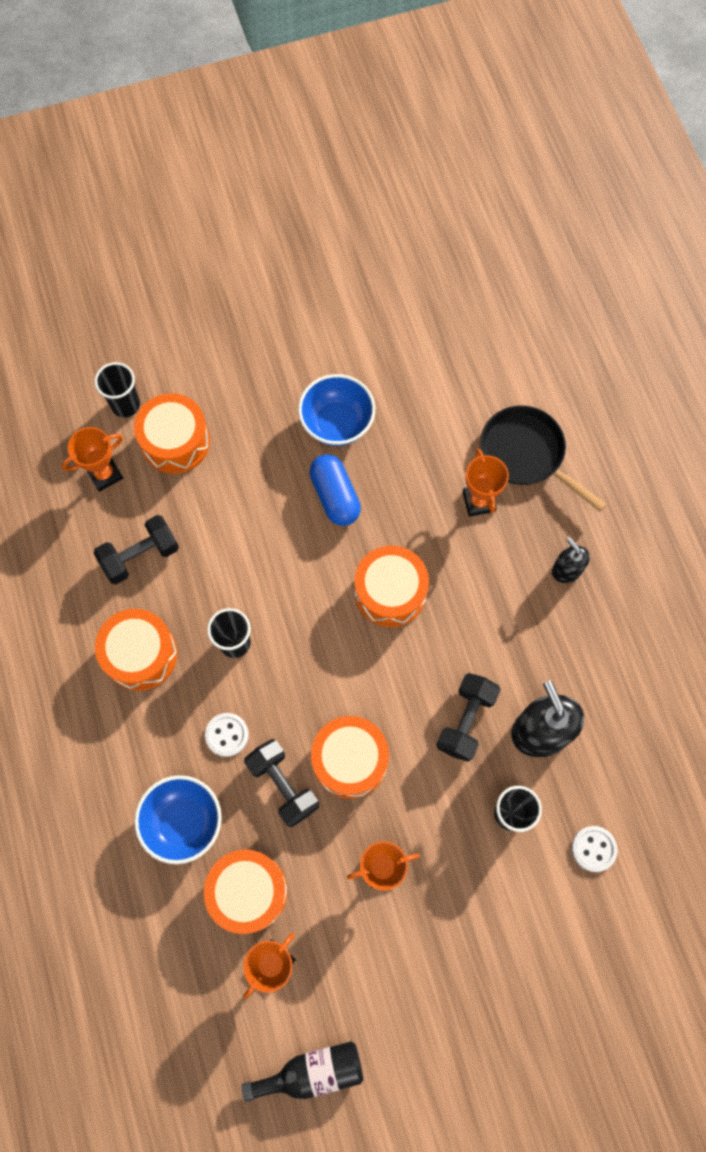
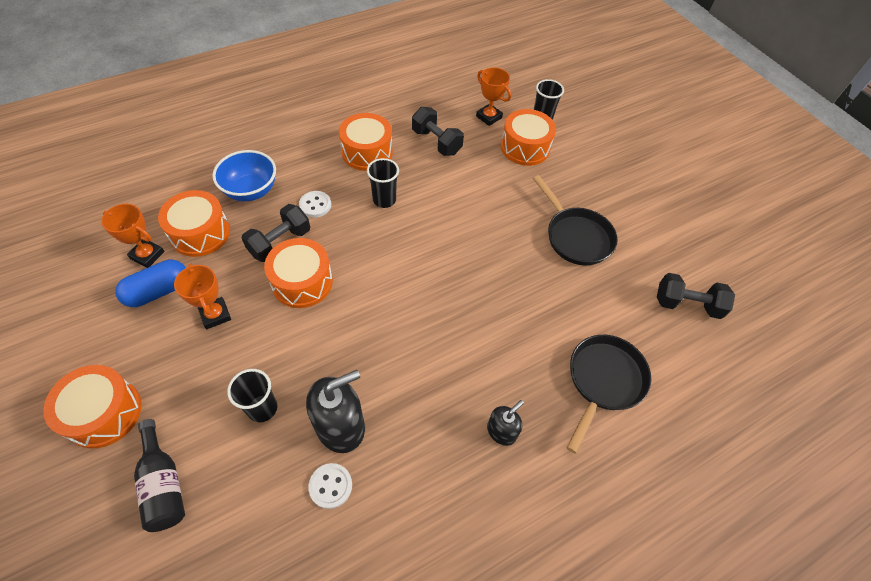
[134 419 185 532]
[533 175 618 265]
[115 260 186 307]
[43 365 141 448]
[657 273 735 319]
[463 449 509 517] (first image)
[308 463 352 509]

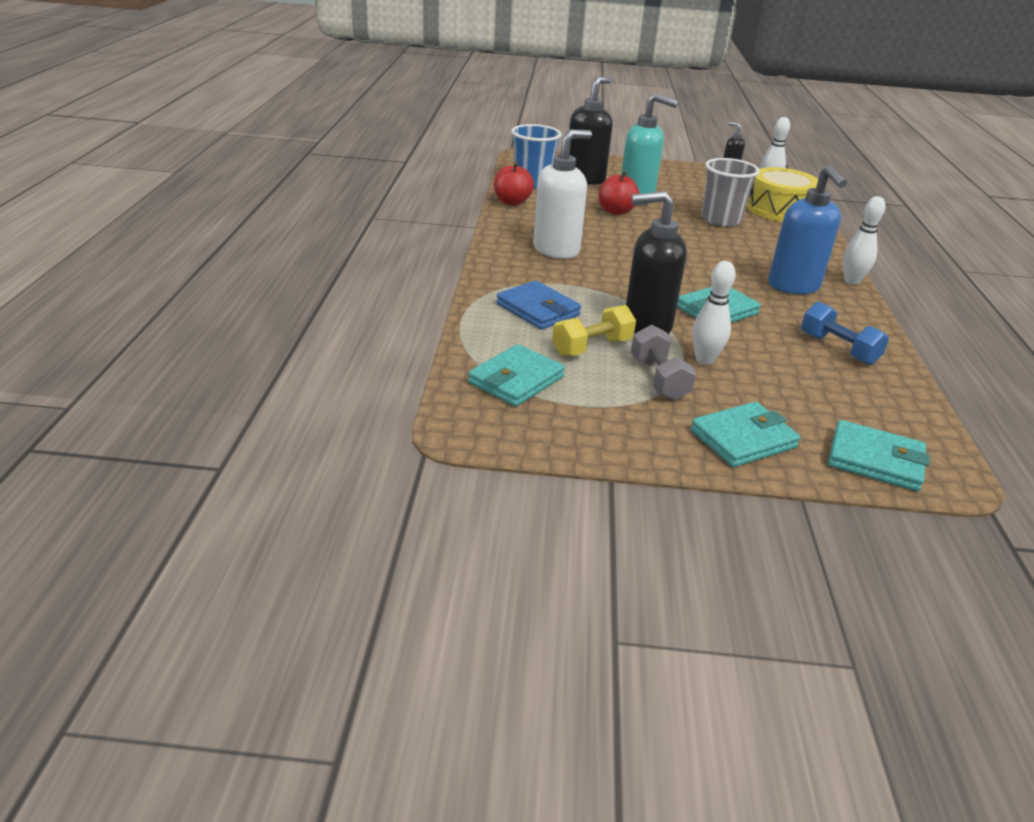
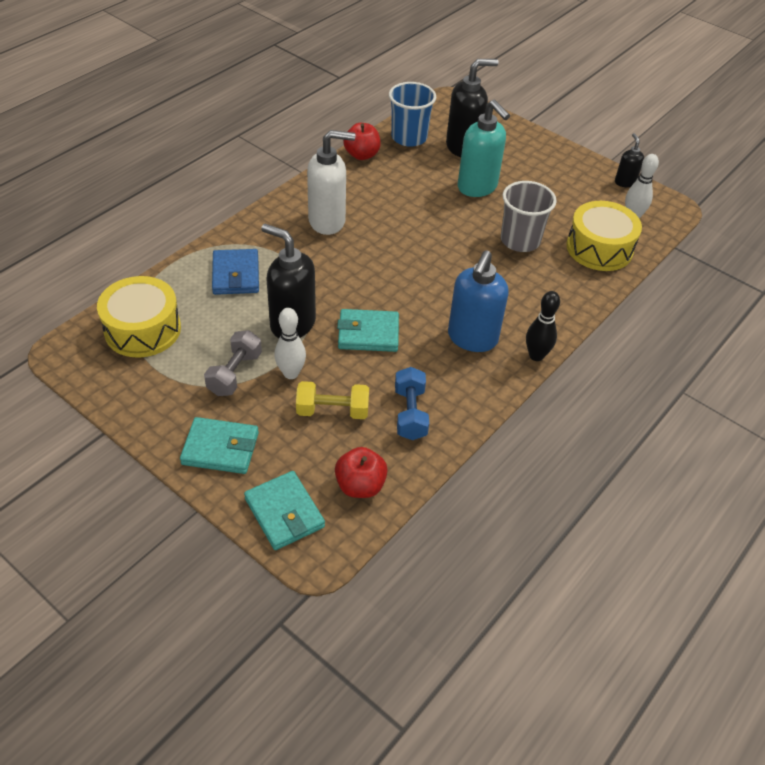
[97 276 181 358]
[296 381 369 419]
[335 447 388 498]
[526 291 560 361]

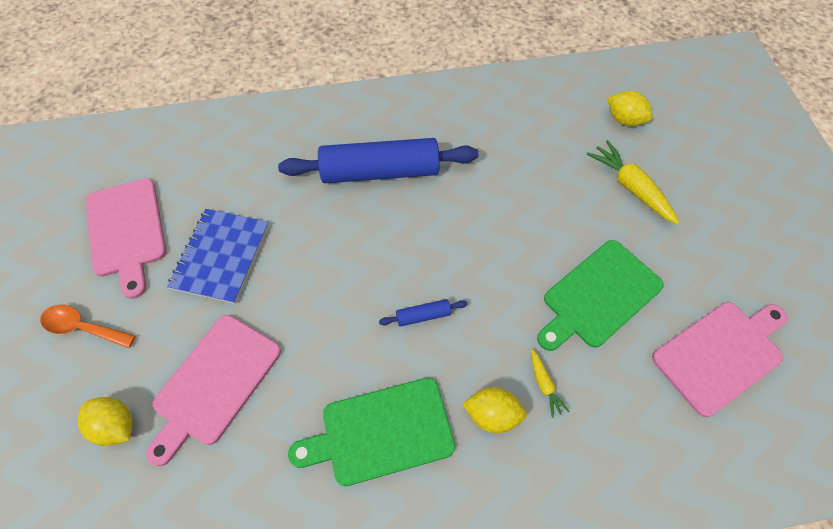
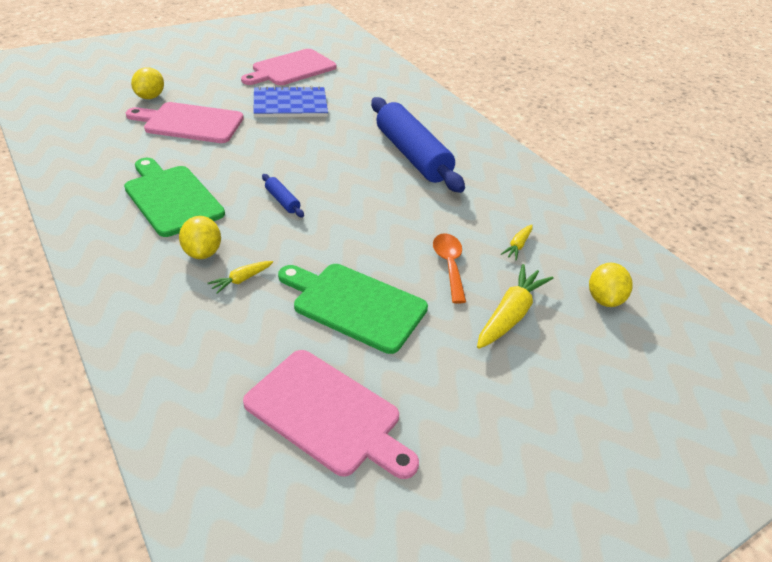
[433 233 466 304]
[501 225 532 260]

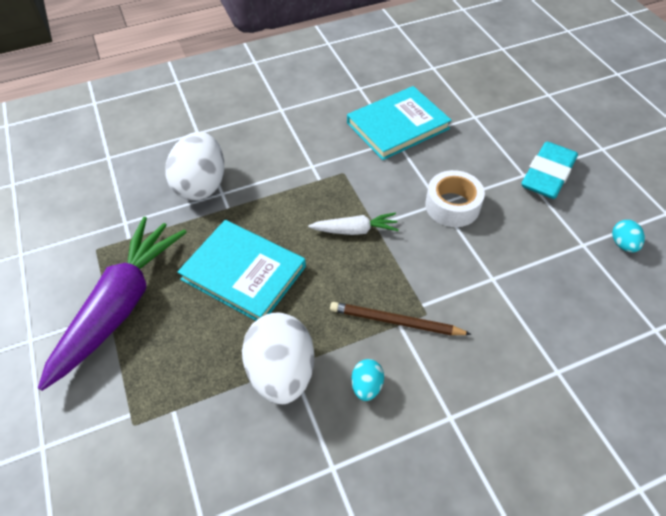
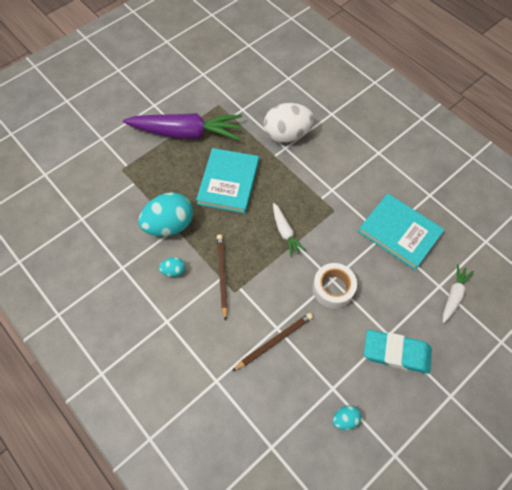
[138 192 193 236]
[232 313 313 371]
[443 264 474 323]

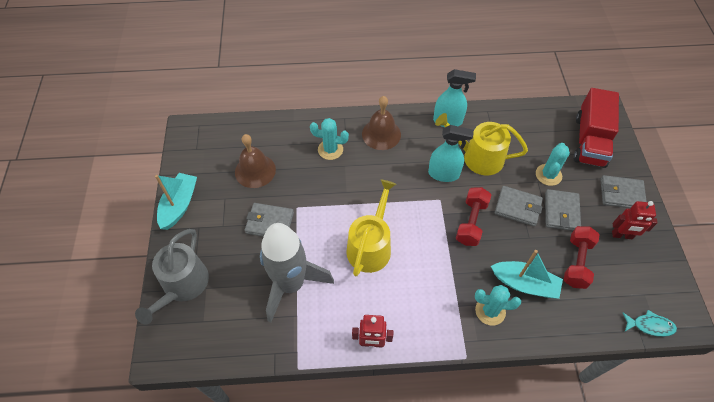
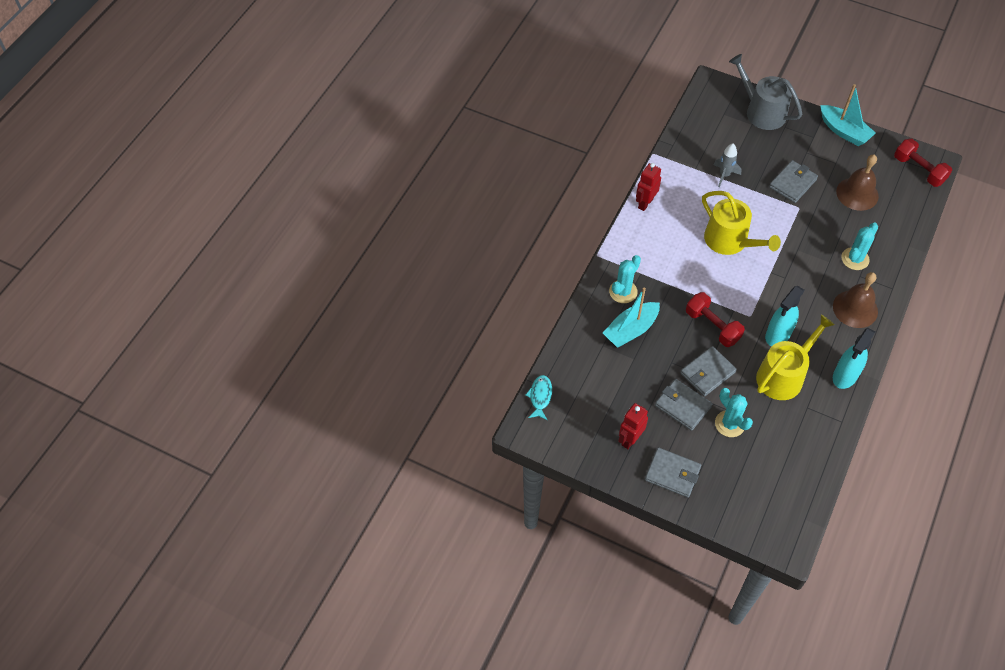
[714 143 742 187]
[894 139 952 187]
[573 88 619 168] (first image)
[645 447 701 498]
[526 375 552 420]

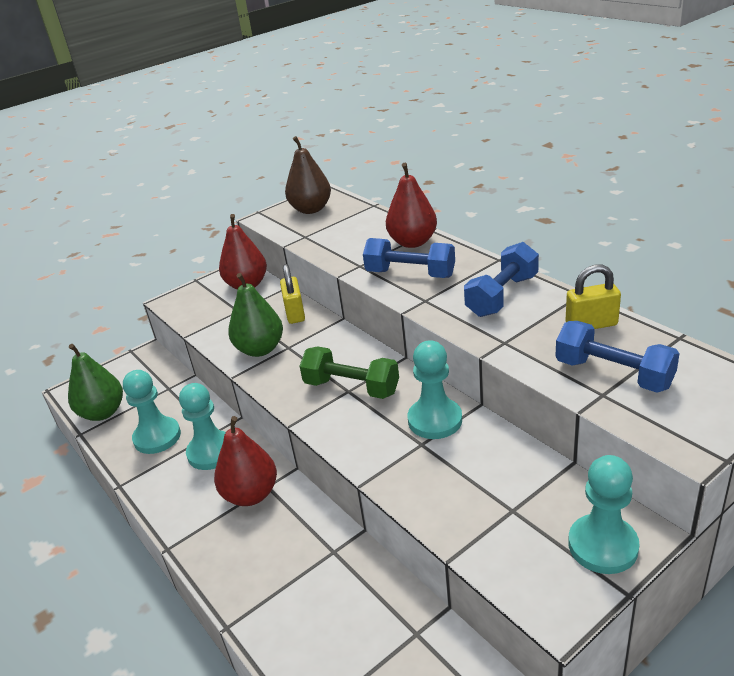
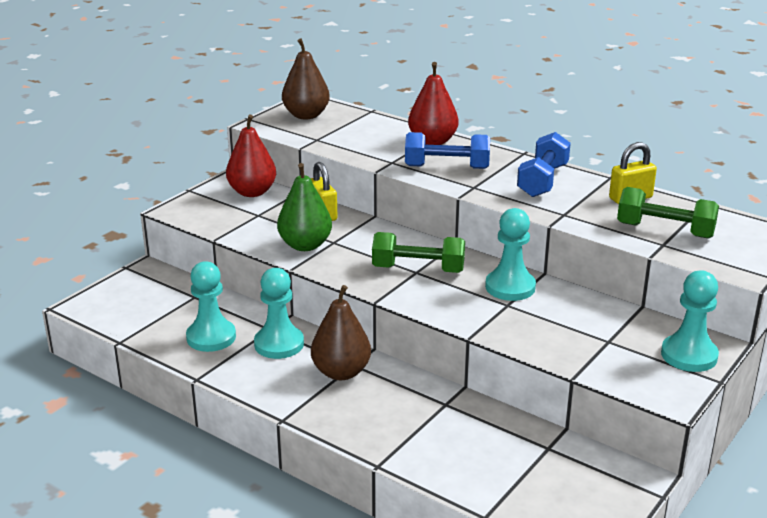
[68 344 123 421] (first image)
[311 285 371 380]
[617 187 719 239]

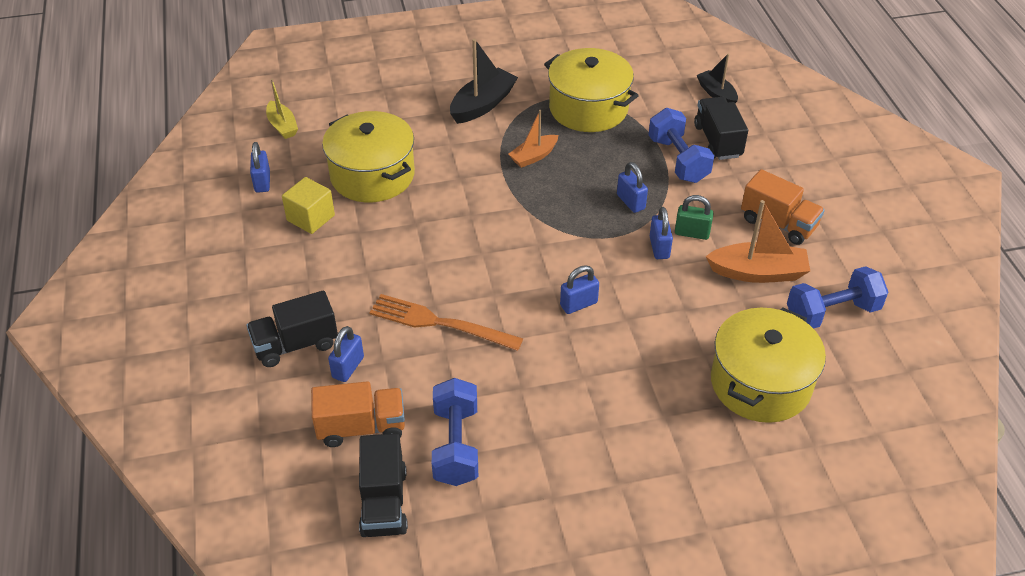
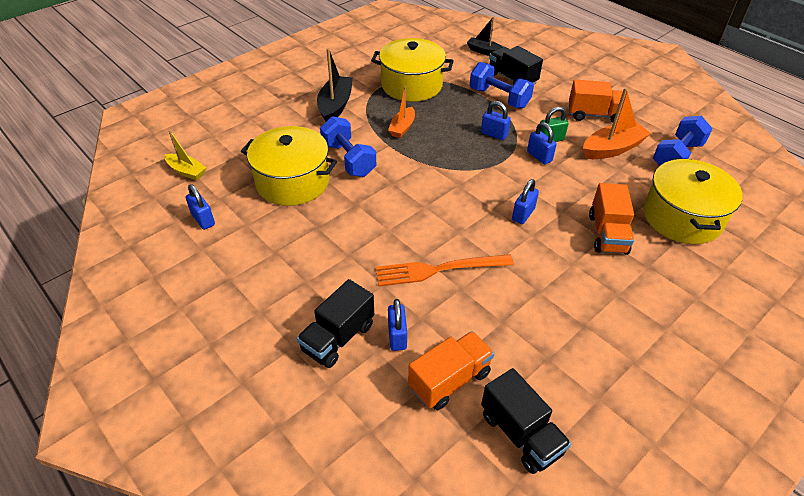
[282 177 335 234] (first image)
[320 116 376 177]
[589 183 634 255]

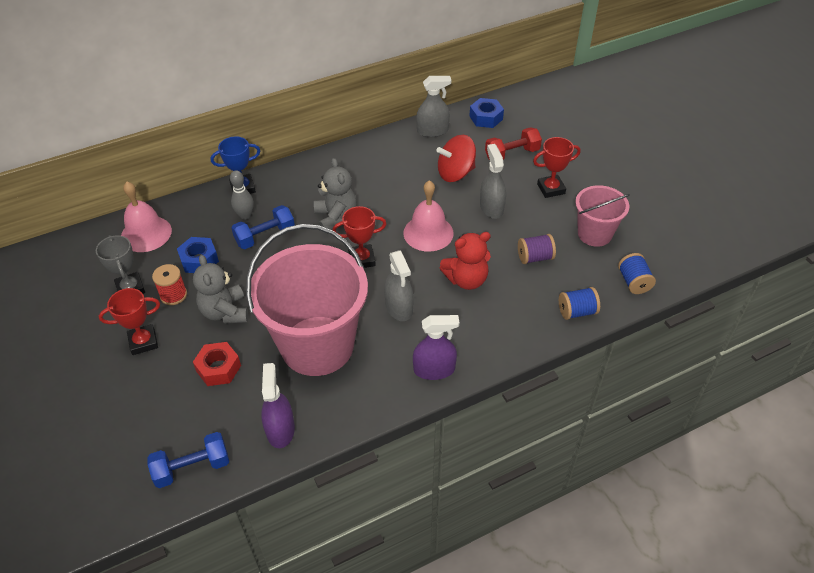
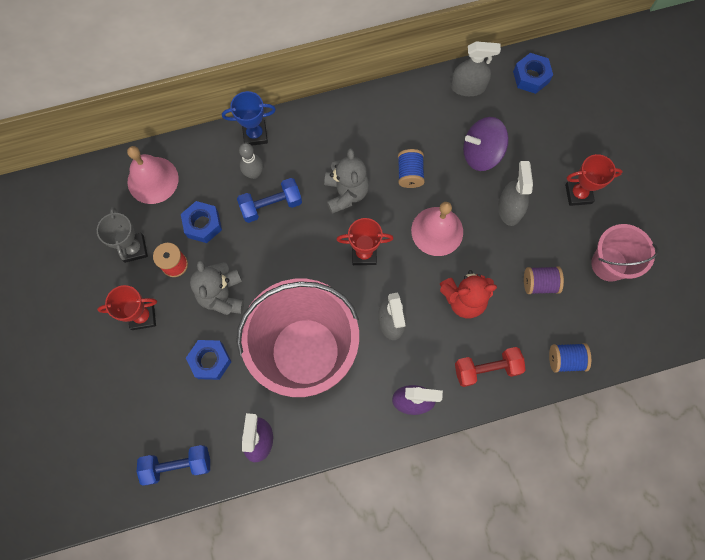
[186 340 231 380]
[463 117 509 171]
[455 347 526 387]
[398 149 425 188]

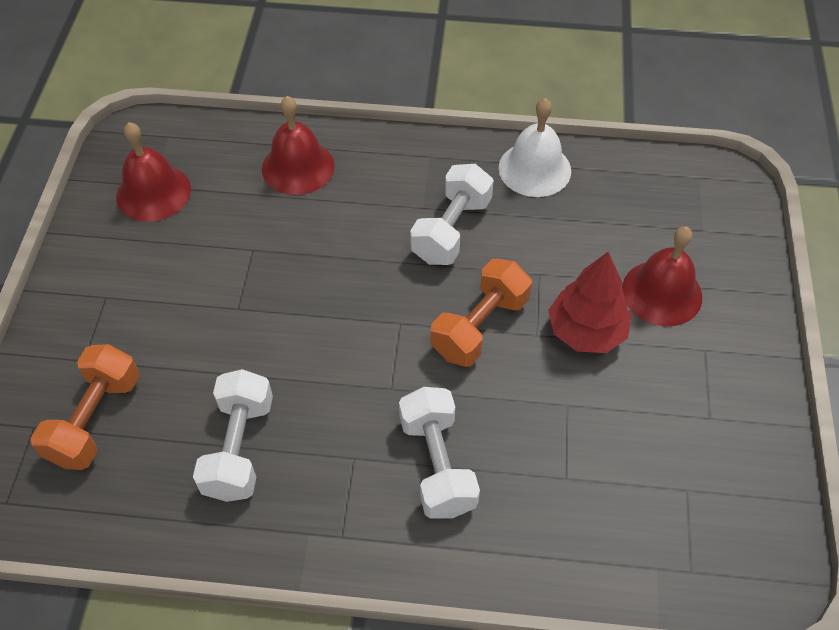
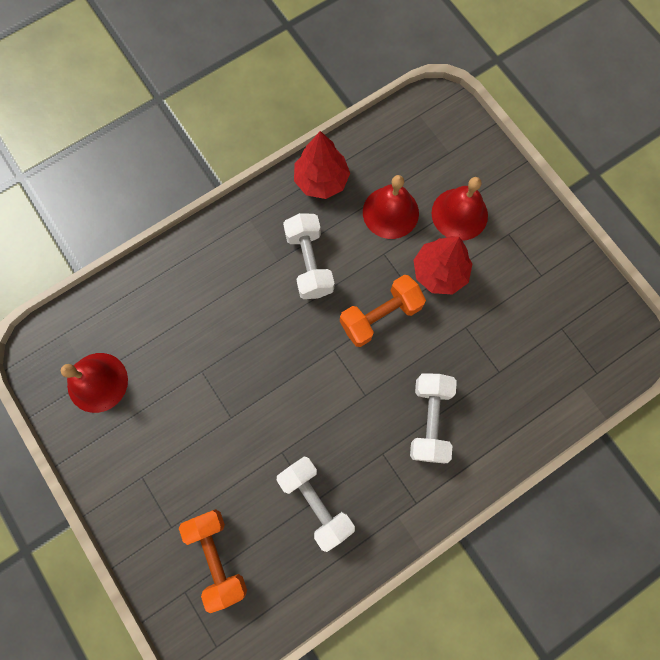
[363 175 419 239]
[410 373 457 463]
[340 275 426 347]
[294 131 350 199]

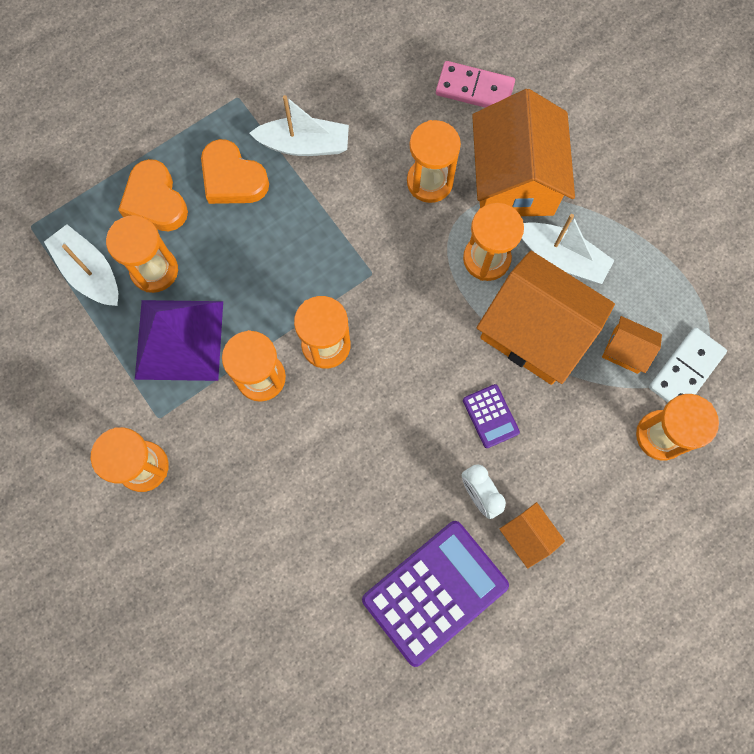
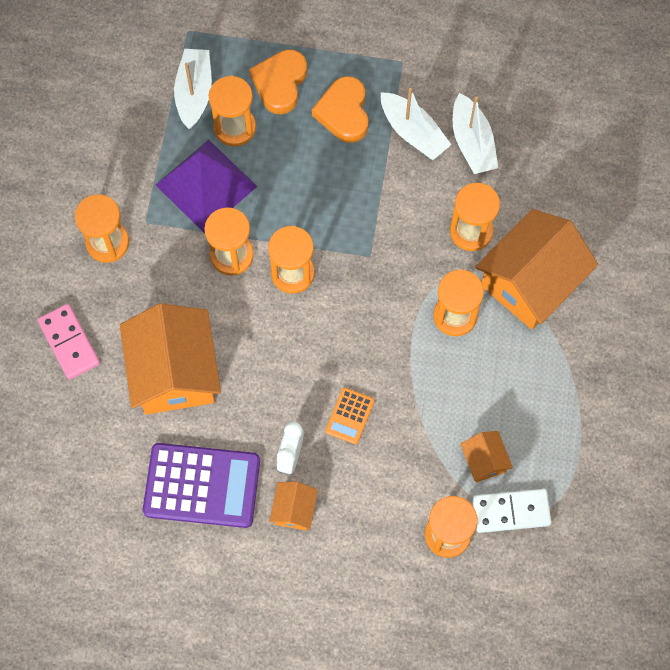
[37 304 100 380]
[326 388 374 444]
[120 303 221 415]
[453 93 498 174]

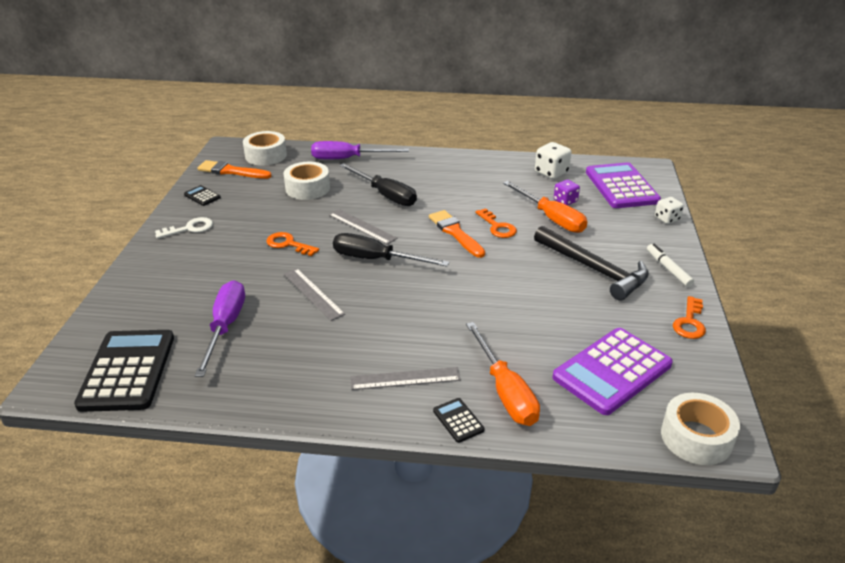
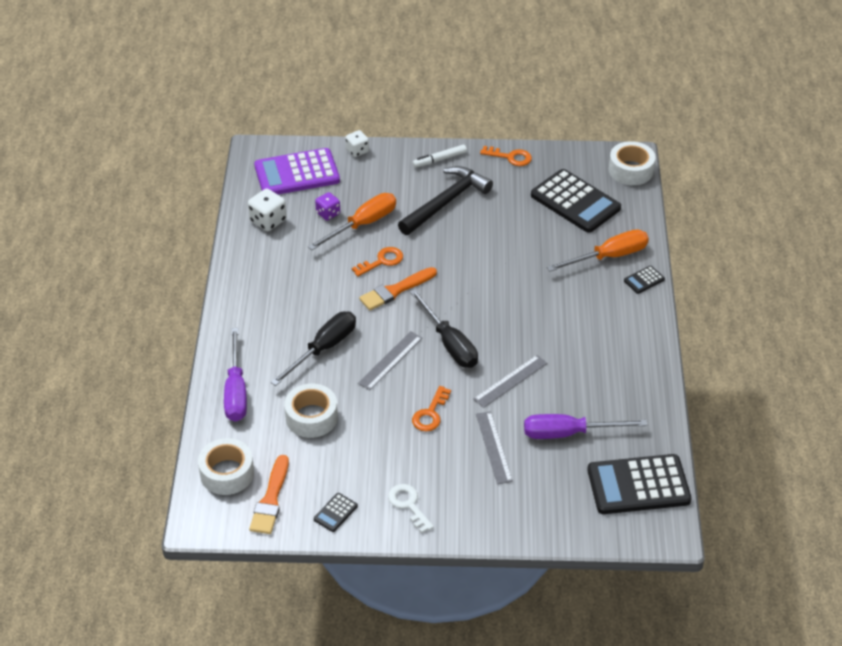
[410 289 478 368]
[476 411 513 484]
[531 169 621 233]

